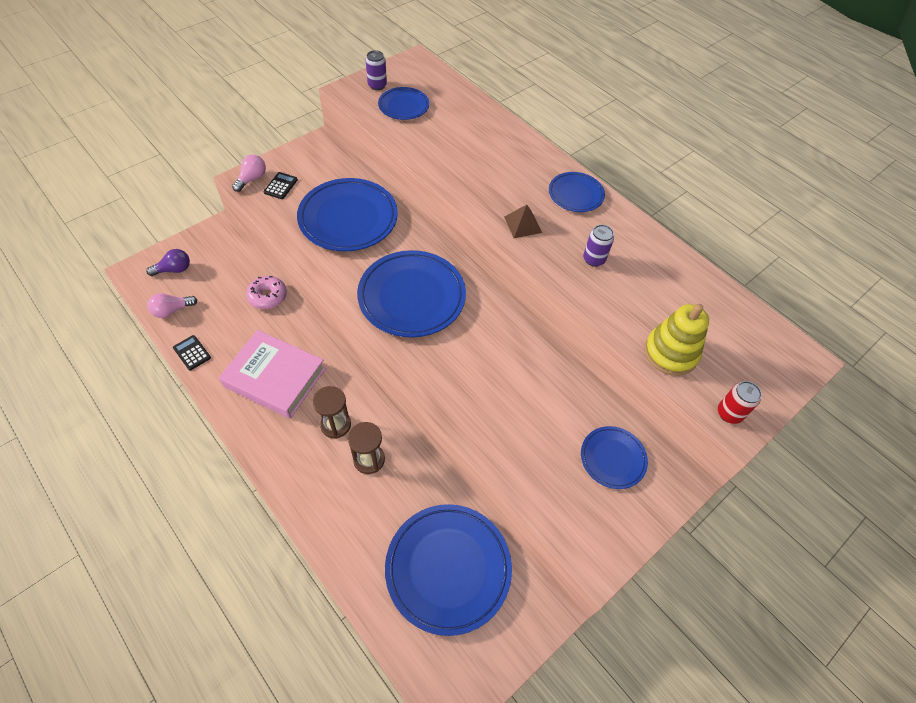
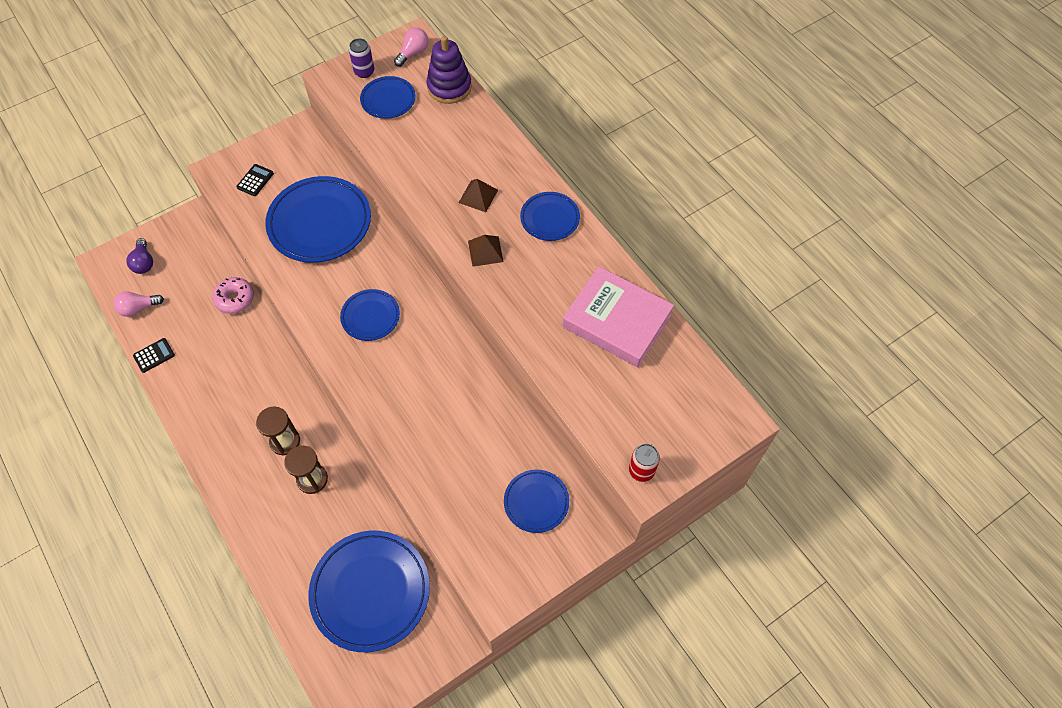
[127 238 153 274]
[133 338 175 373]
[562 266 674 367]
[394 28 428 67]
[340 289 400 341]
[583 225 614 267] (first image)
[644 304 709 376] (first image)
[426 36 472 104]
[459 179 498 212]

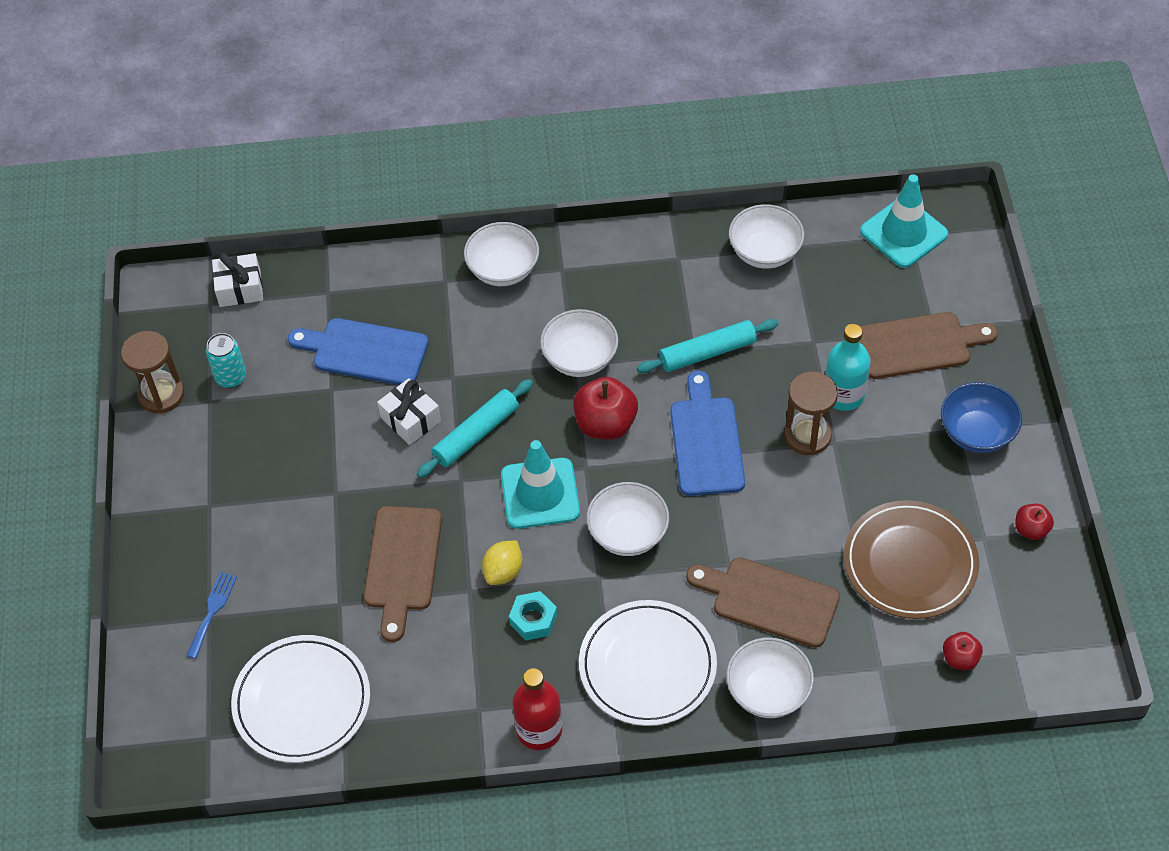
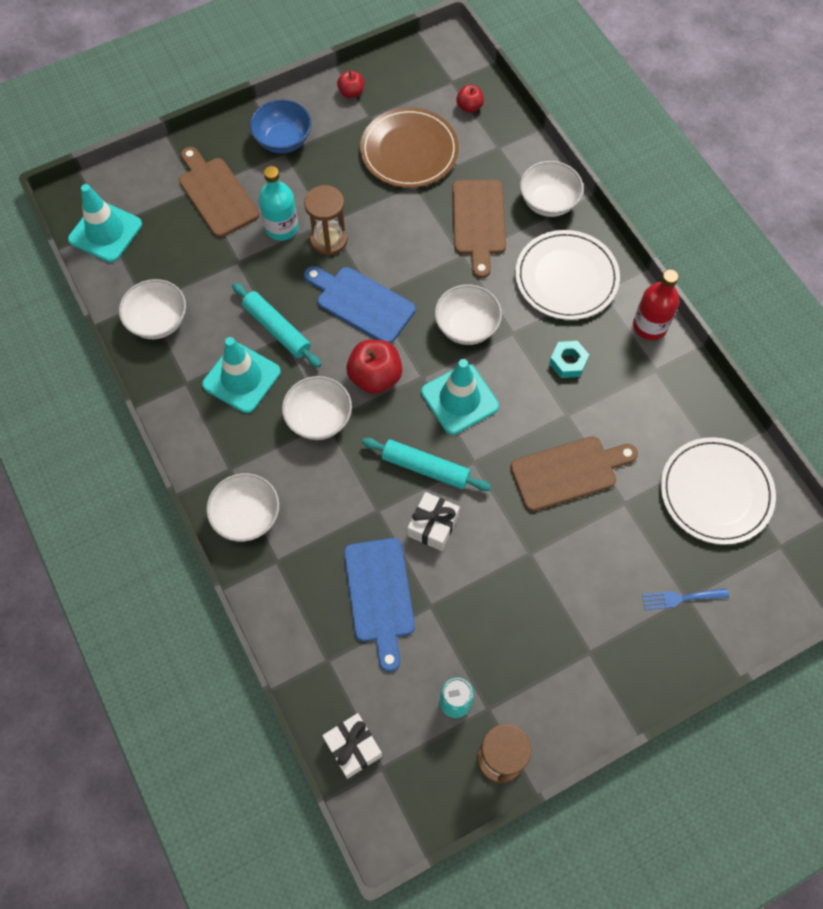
[482 540 523 585] (first image)
[304 266 415 343]
[202 337 281 413]

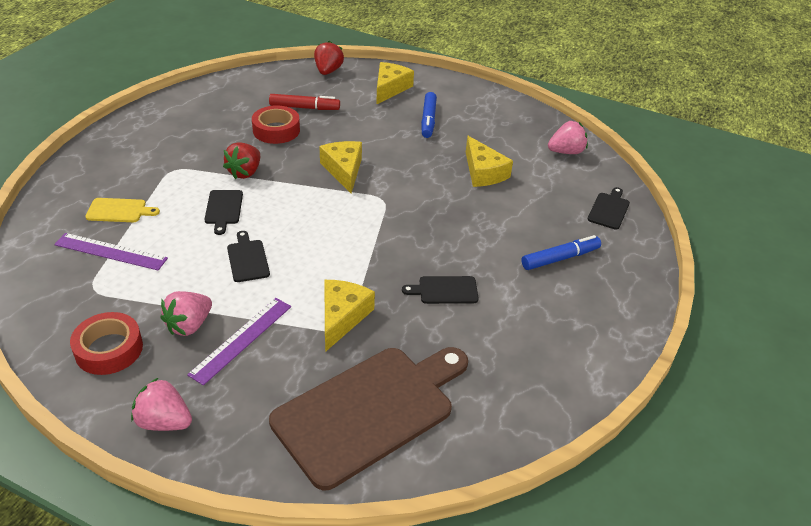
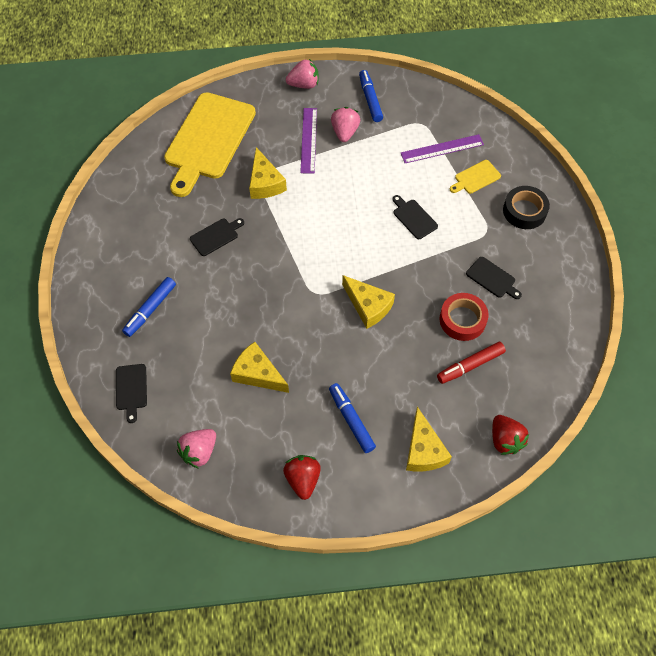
[359 70 383 122]
[283 455 321 500]
[466 257 522 299]
[164 92 256 197]
[503 186 550 229]

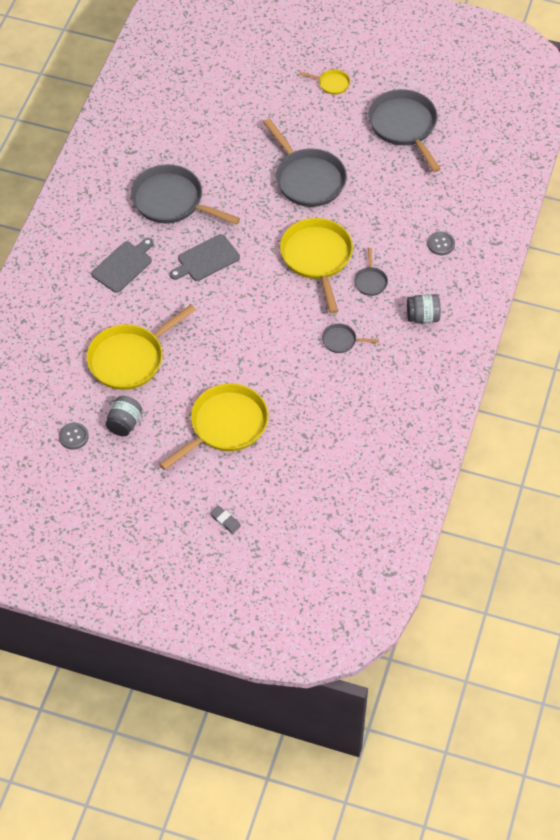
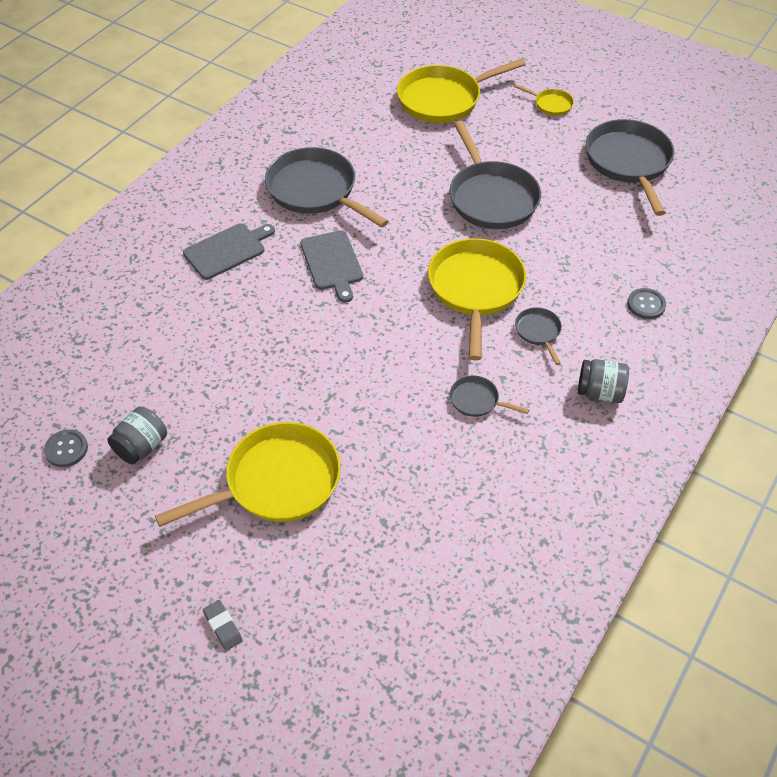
[397 58 526 123]
[300 230 363 303]
[515 307 562 365]

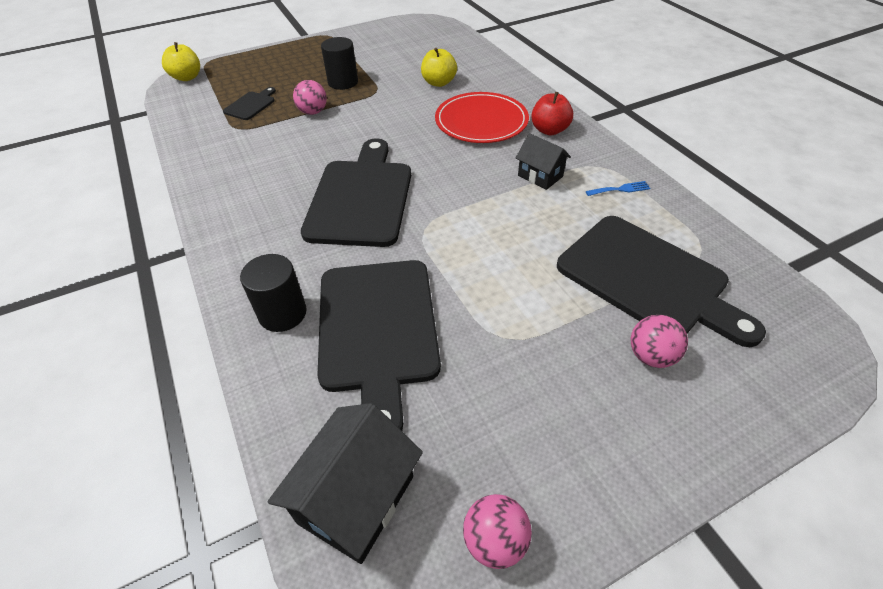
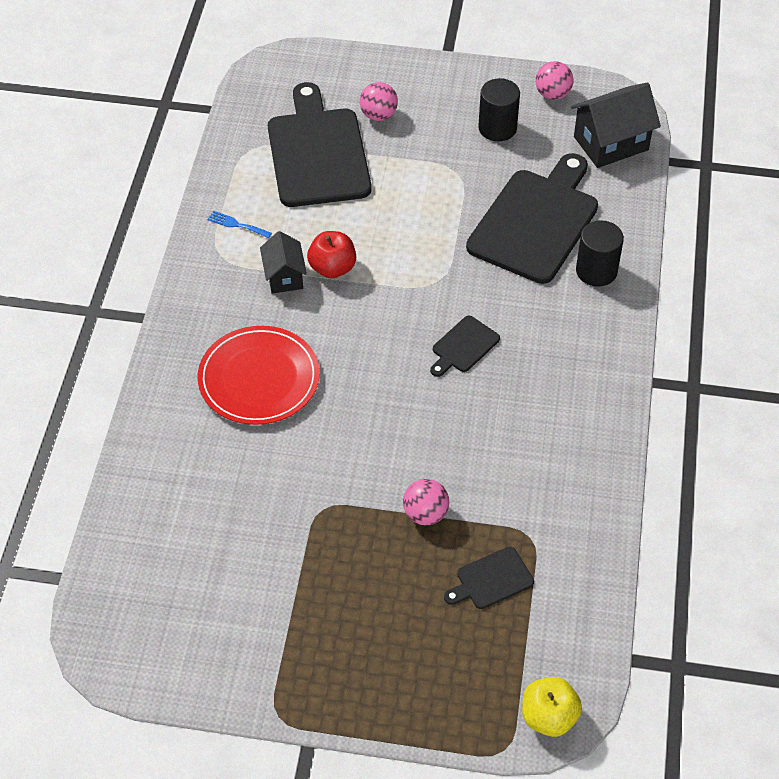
[430 316 500 377]
[478 78 520 141]
[421 48 457 87] (first image)
[307 231 356 278]

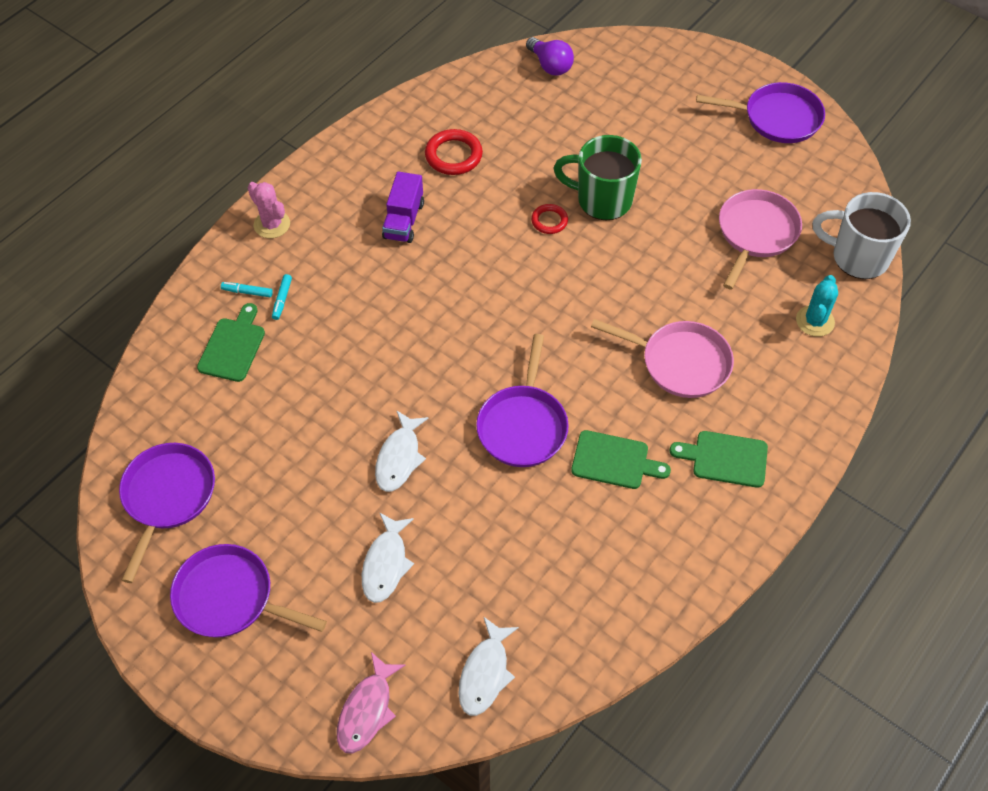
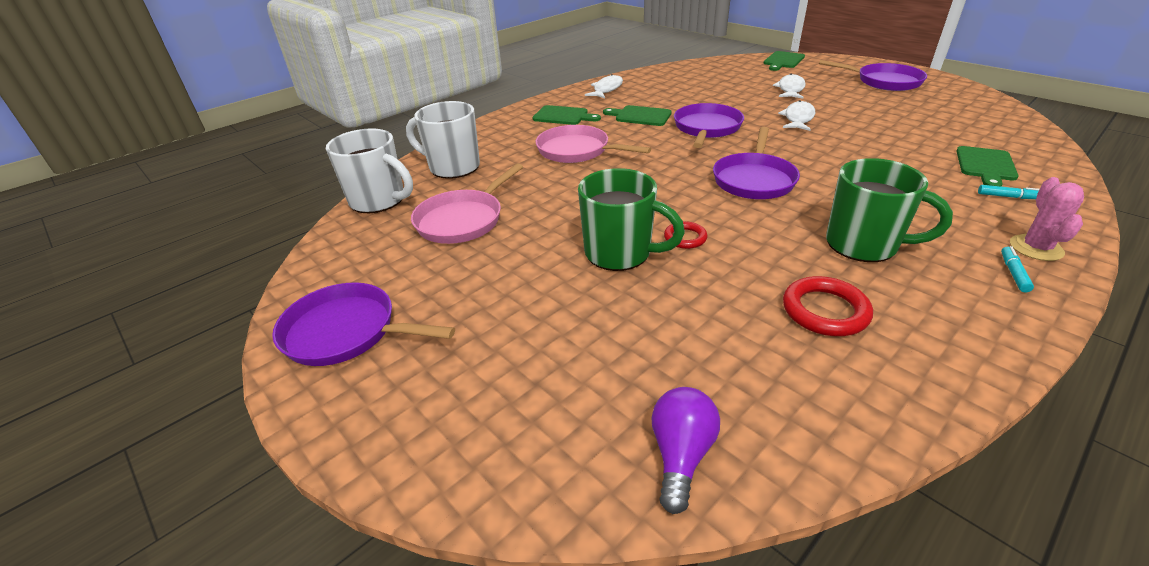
[713 127 800 199]
[1010 177 1084 261]
[1001 246 1034 292]
[763 51 805 71]
[826 158 953 262]
[585 74 623 98]
[652 387 720 514]
[406 101 480 179]

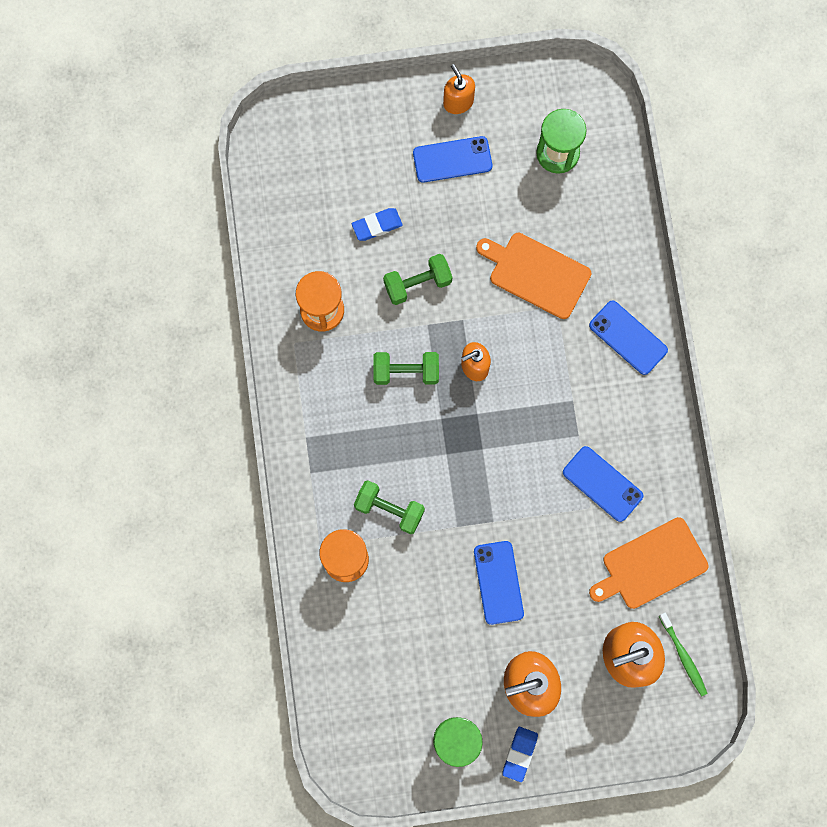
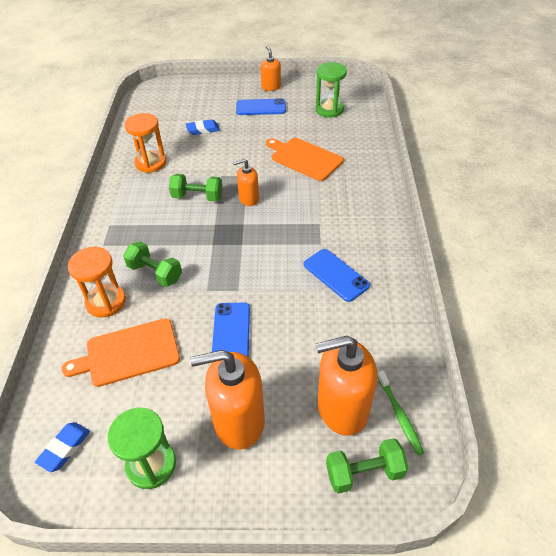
[326 438 408 494]
[35 422 90 472]
[589 301 668 375] (first image)
[61 318 180 387]

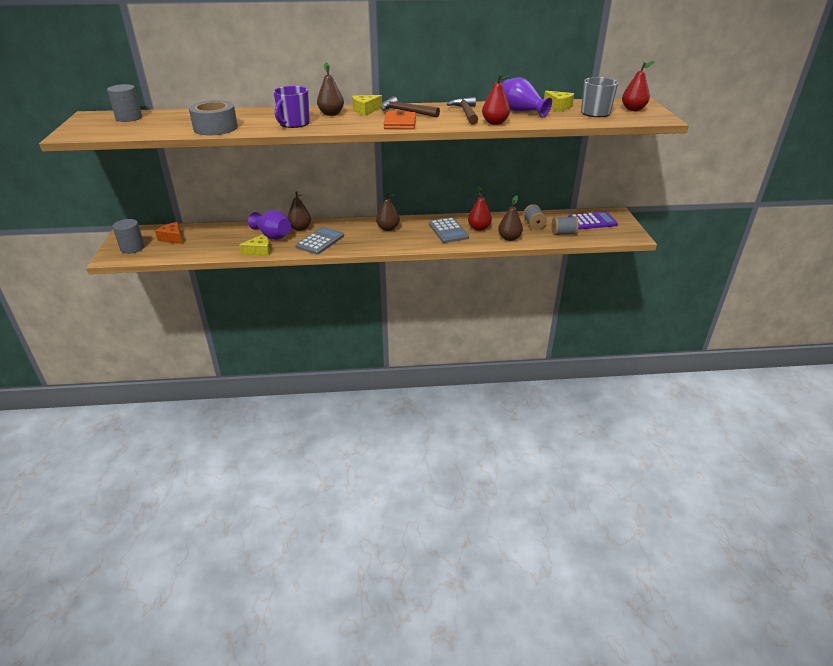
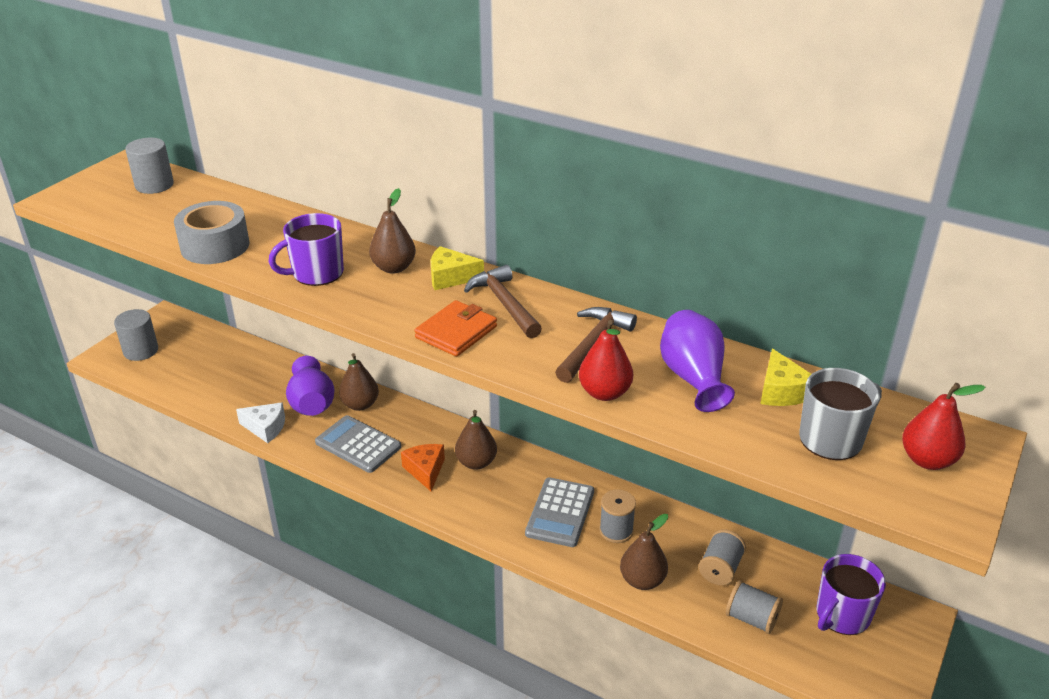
[401 444 445 491]
[236 402 285 443]
[315 415 401 473]
[599 489 636 543]
[817 554 886 635]

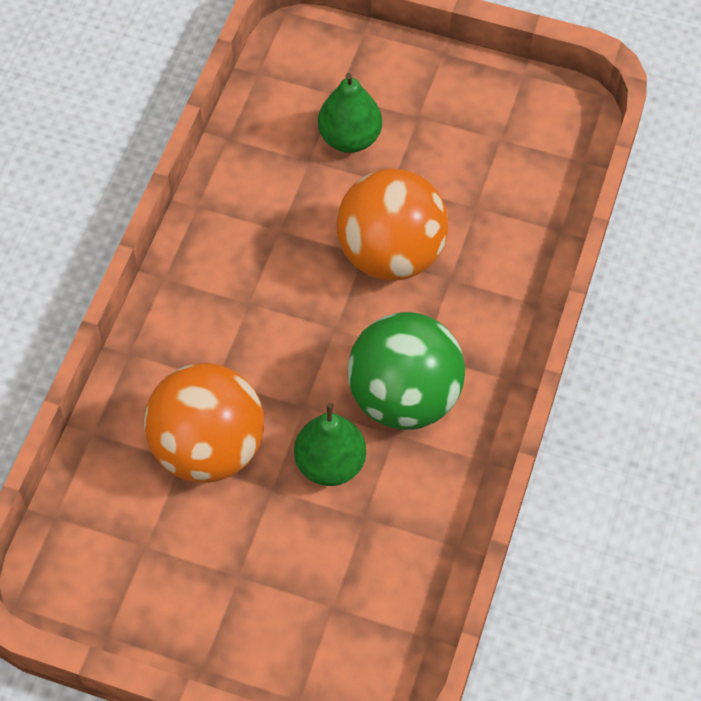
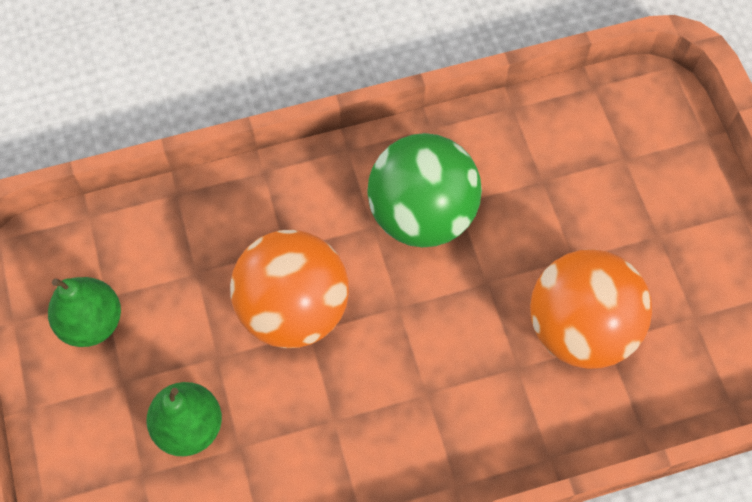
[48 277 121 347]

